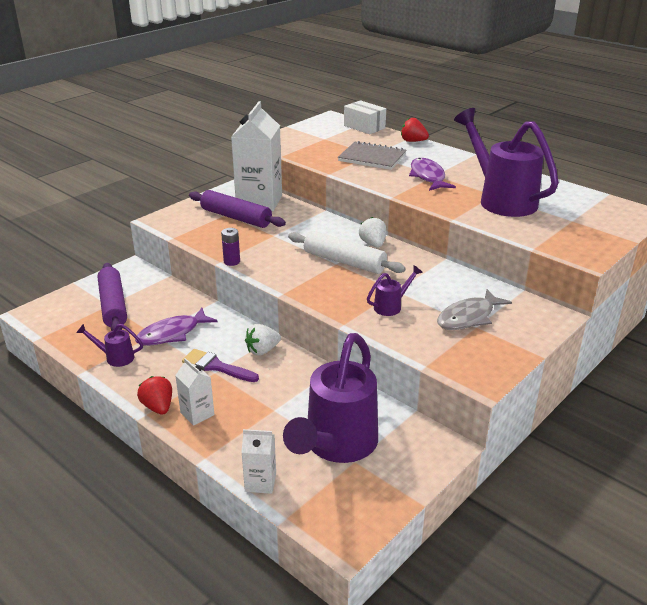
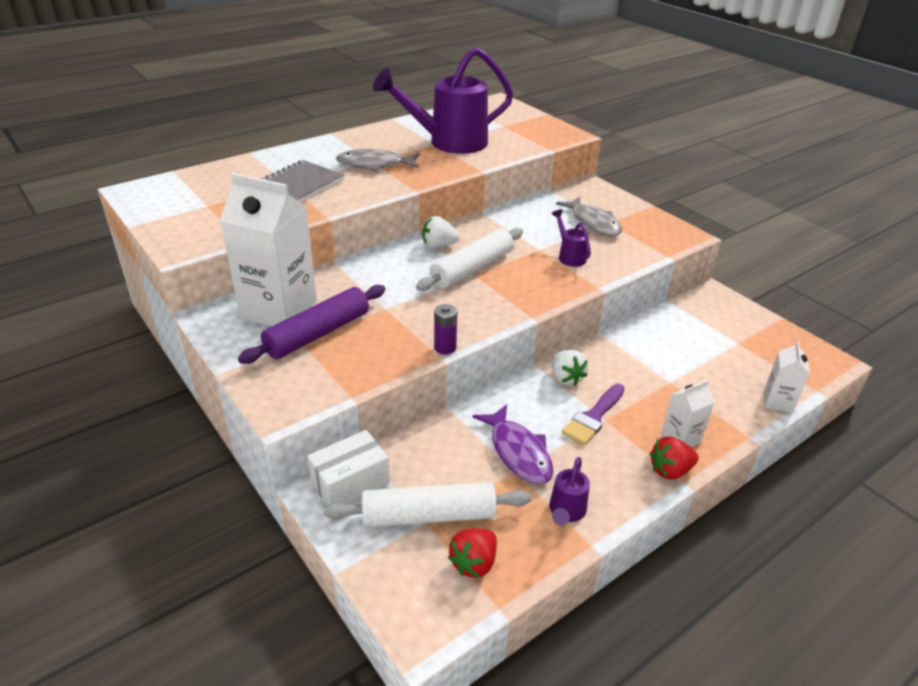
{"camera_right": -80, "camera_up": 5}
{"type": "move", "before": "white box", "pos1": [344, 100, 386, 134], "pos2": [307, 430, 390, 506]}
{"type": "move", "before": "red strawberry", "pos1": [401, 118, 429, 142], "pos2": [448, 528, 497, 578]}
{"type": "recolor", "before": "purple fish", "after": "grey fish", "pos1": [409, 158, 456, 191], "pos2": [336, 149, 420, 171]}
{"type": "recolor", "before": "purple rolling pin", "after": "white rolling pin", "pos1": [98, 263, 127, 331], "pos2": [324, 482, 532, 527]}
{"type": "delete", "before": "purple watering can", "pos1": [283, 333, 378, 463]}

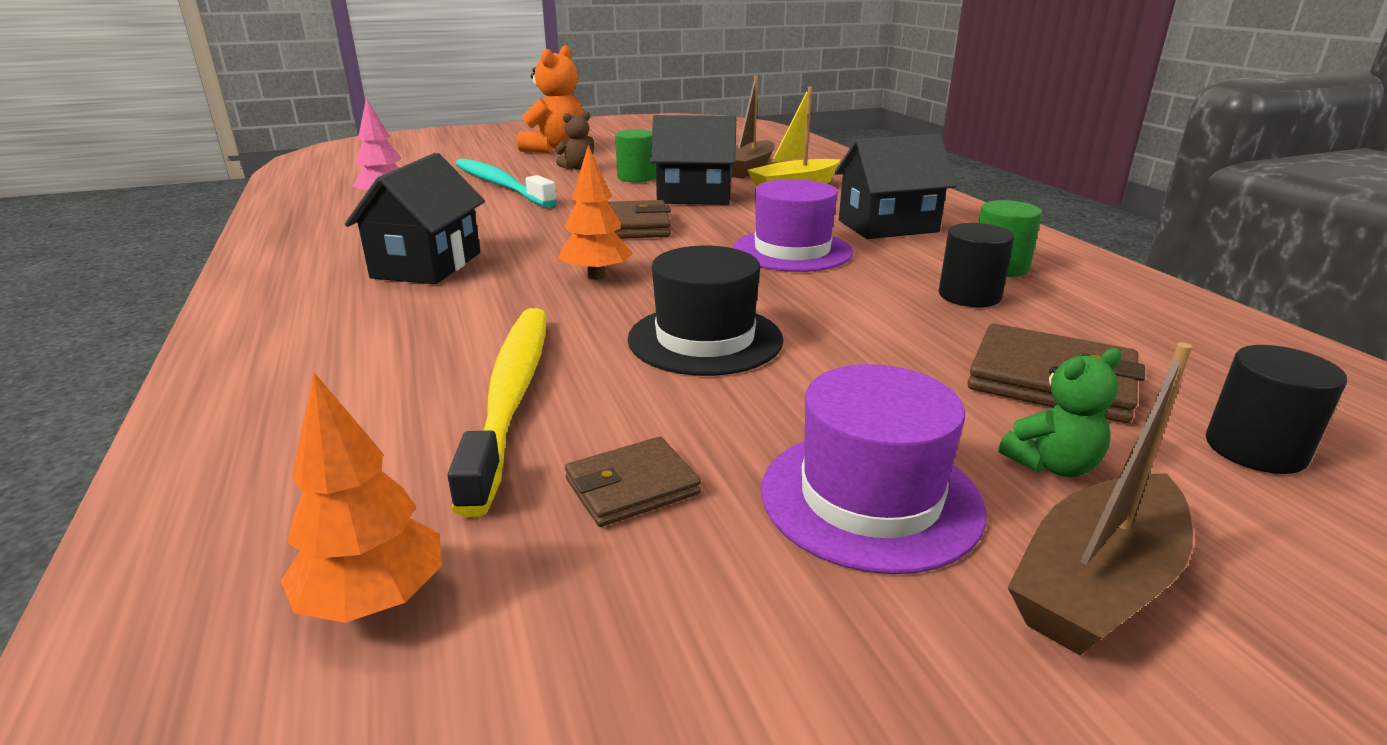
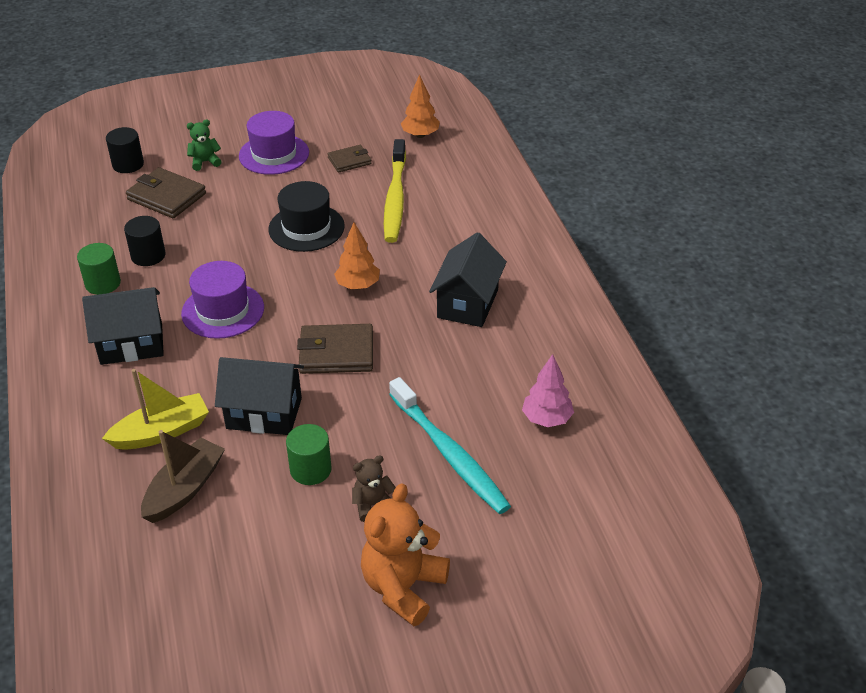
{"camera_right": -175, "camera_up": 15}
{"type": "delete", "before": "brown boat", "pos1": [1007, 342, 1193, 655]}

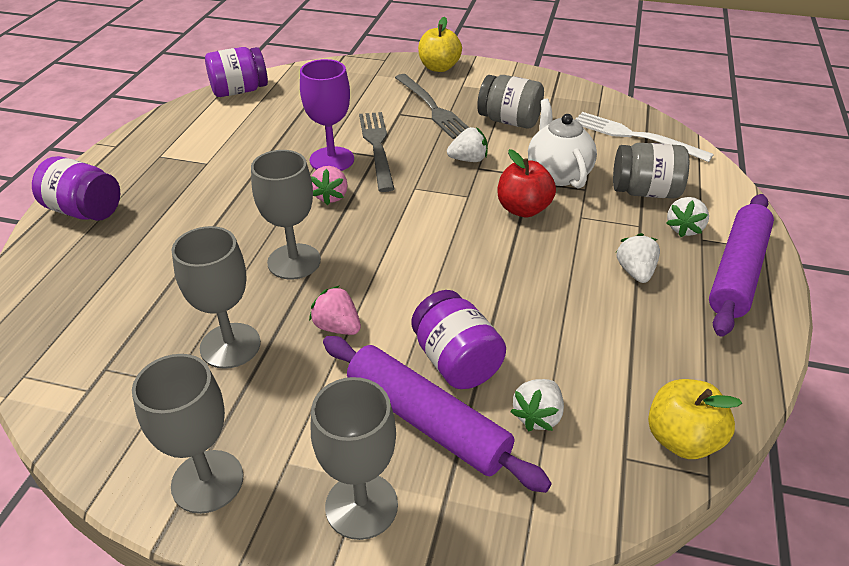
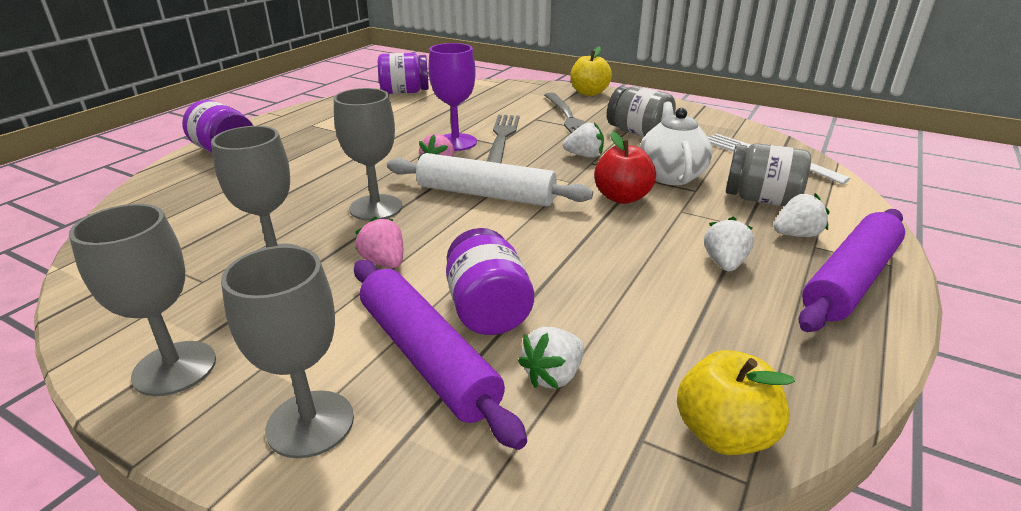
{"camera_right": 15, "camera_up": -10}
{"type": "rotate", "before": "white strawberry", "pos1": [666, 197, 709, 237], "pos2": [774, 193, 829, 237], "turn": -150}
{"type": "insert", "after": "white rolling pin", "pos2": [387, 153, 593, 206]}

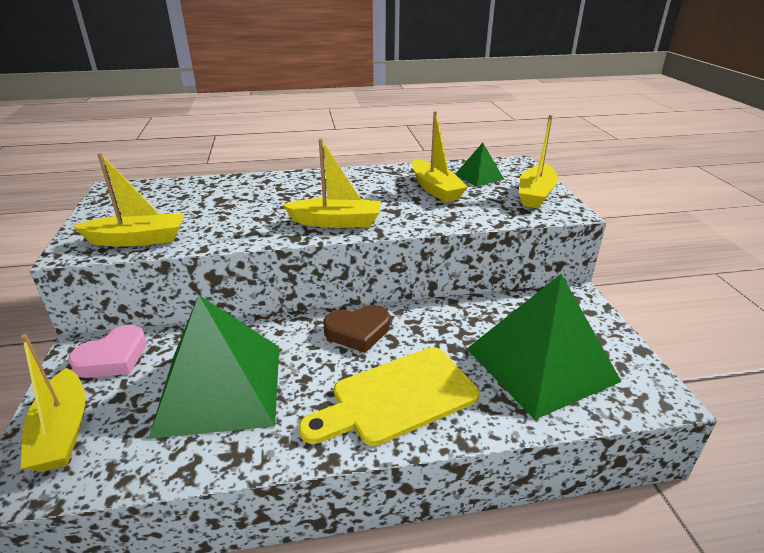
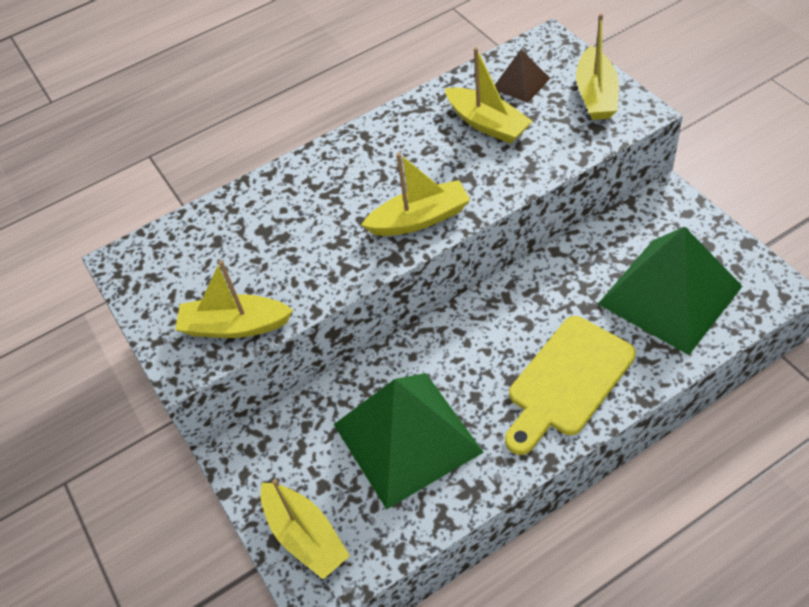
{"camera_right": -15, "camera_up": 20}
{"type": "recolor", "before": "green pyramid", "after": "brown pyramid", "pos1": [455, 143, 504, 187], "pos2": [495, 49, 550, 103]}
{"type": "rotate", "before": "yellow boat", "pos1": [73, 153, 184, 247], "pos2": [175, 260, 293, 338], "turn": -150}
{"type": "delete", "before": "brown heart", "pos1": [323, 305, 390, 353]}
{"type": "delete", "before": "pink heart", "pos1": [68, 325, 147, 378]}

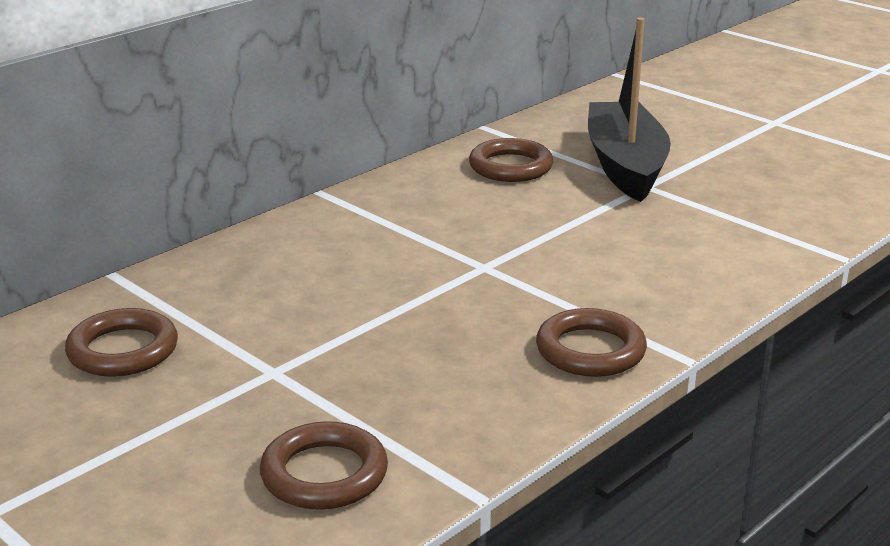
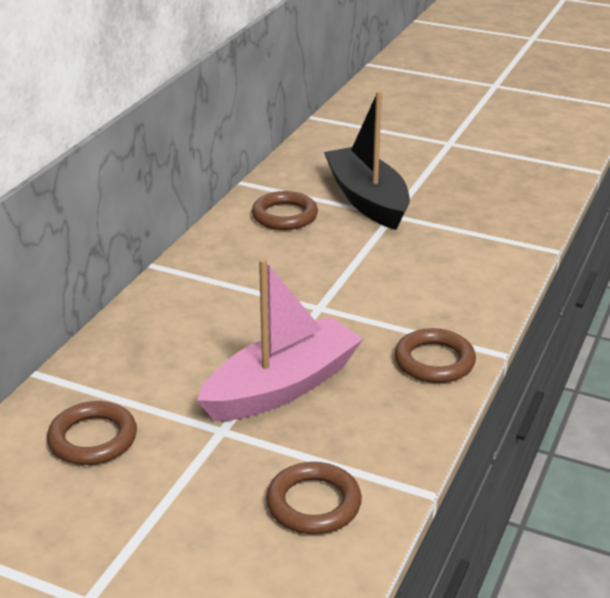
{"camera_right": -20, "camera_up": 5}
{"type": "insert", "after": "pink boat", "pos2": [197, 258, 363, 421]}

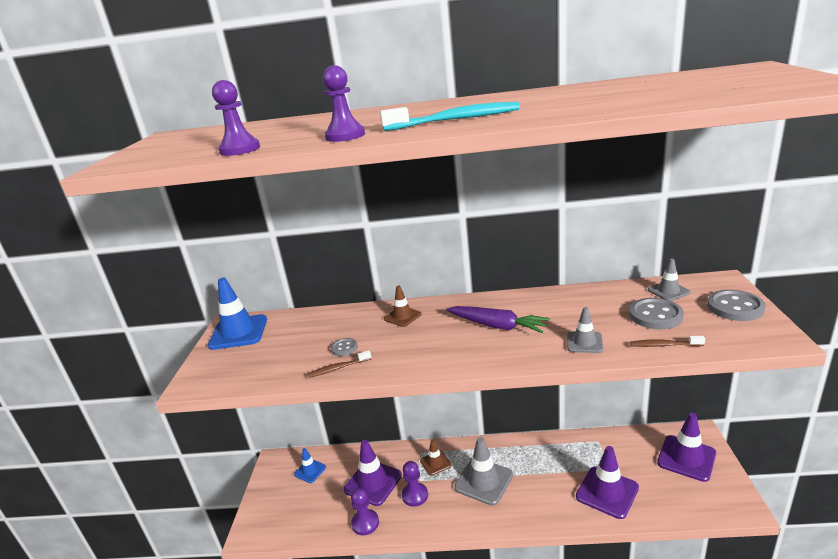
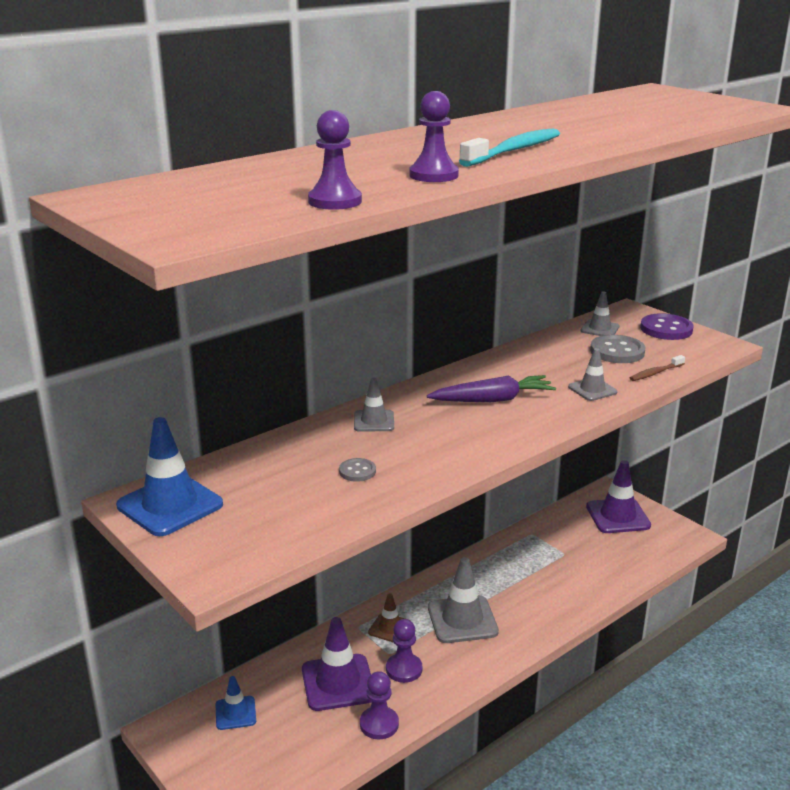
{"camera_right": -45, "camera_up": 0}
{"type": "recolor", "before": "brown traffic cone", "after": "grey traffic cone", "pos1": [384, 285, 422, 327], "pos2": [354, 378, 394, 432]}
{"type": "recolor", "before": "grey button", "after": "purple button", "pos1": [707, 290, 766, 321], "pos2": [640, 313, 694, 340]}
{"type": "delete", "before": "brown toothbrush", "pos1": [307, 350, 371, 378]}
{"type": "delete", "before": "purple traffic cone", "pos1": [576, 446, 639, 519]}

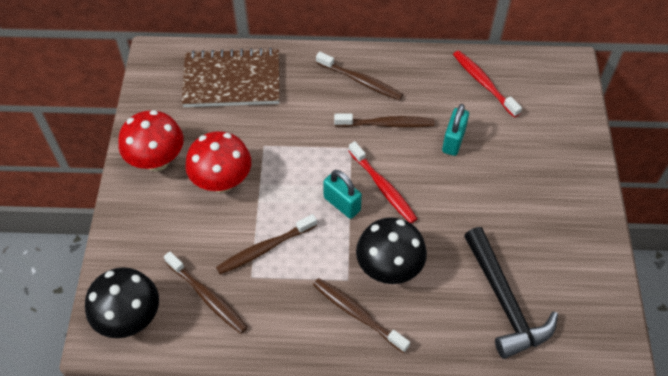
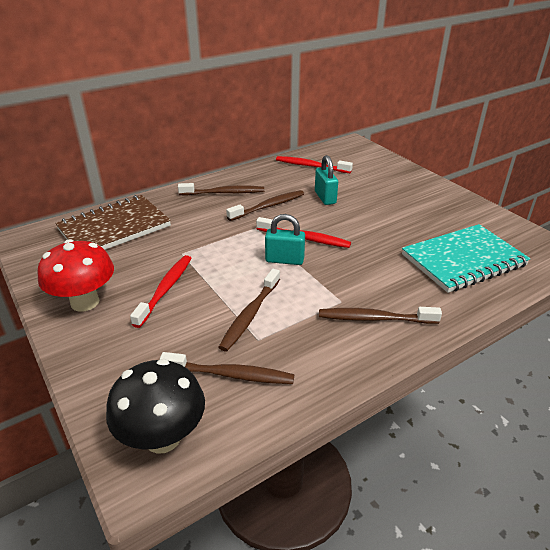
{"camera_right": -35, "camera_up": -20}
{"type": "replace", "before": "red mushroom", "after": "red toothbrush", "pos1": [185, 131, 251, 193], "pos2": [130, 255, 192, 328]}
{"type": "delete", "before": "black mushroom", "pos1": [356, 217, 427, 284]}
{"type": "replace", "before": "black hammer", "after": "turquoise notebook", "pos1": [464, 227, 558, 359], "pos2": [402, 224, 530, 293]}

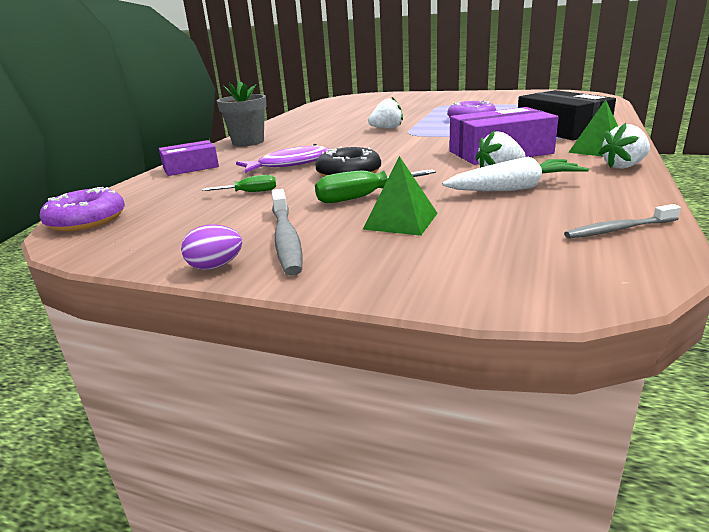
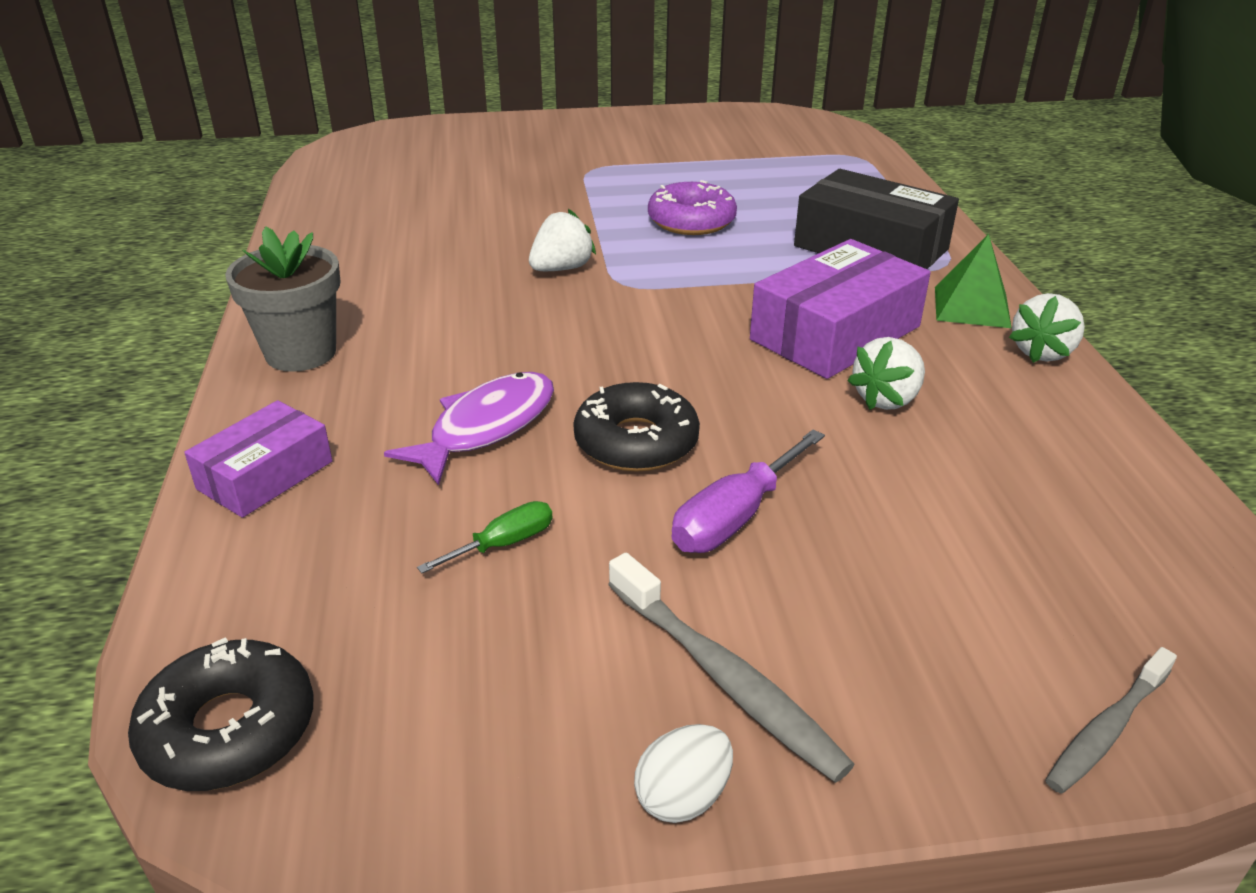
{"camera_right": -30, "camera_up": 10}
{"type": "delete", "before": "green pyramid", "pos1": [363, 156, 438, 236]}
{"type": "delete", "before": "white carrot", "pos1": [442, 157, 589, 191]}
{"type": "recolor", "before": "green screwdriver", "after": "purple screwdriver", "pos1": [315, 170, 436, 203], "pos2": [672, 429, 825, 553]}
{"type": "recolor", "before": "purple donut", "after": "black donut", "pos1": [40, 187, 125, 231], "pos2": [128, 637, 313, 791]}
{"type": "move", "before": "grey toothbrush", "pos1": [564, 204, 681, 239], "pos2": [1045, 647, 1177, 794]}
{"type": "recolor", "before": "purple egg", "after": "white egg", "pos1": [181, 224, 242, 270], "pos2": [634, 724, 733, 823]}

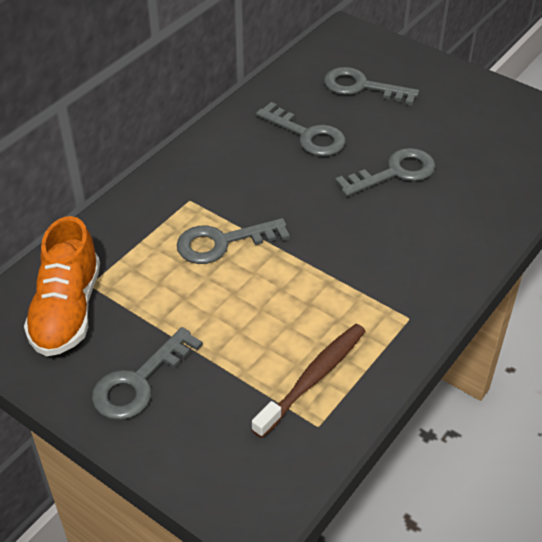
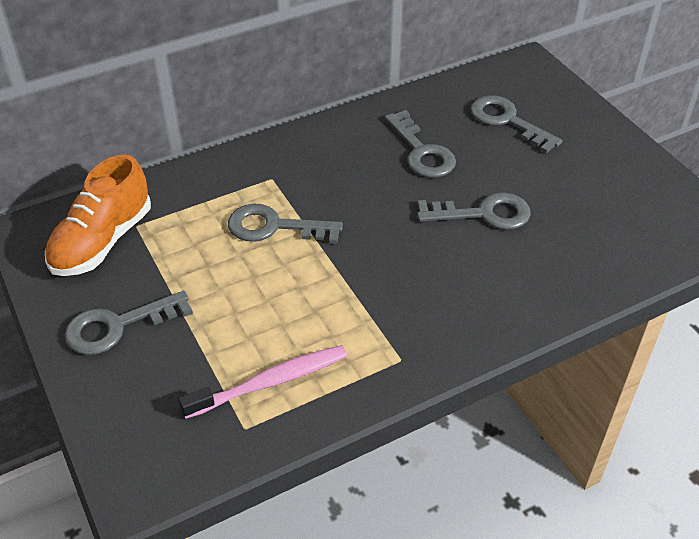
{"camera_right": 25, "camera_up": 0}
{"type": "recolor", "before": "brown toothbrush", "after": "pink toothbrush", "pos1": [251, 324, 365, 438], "pos2": [178, 345, 347, 419]}

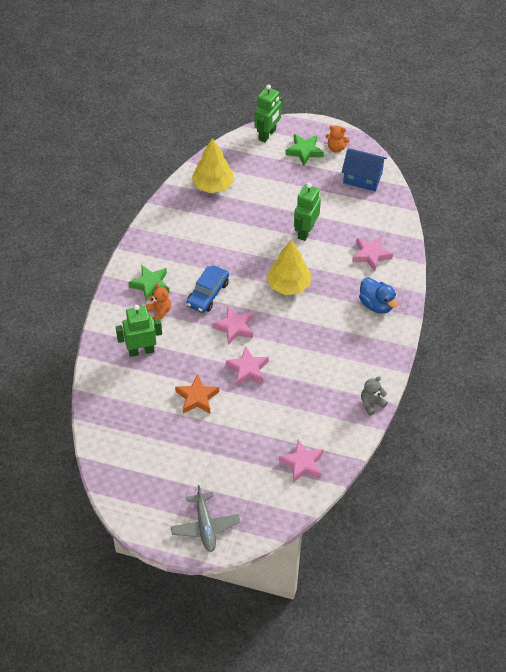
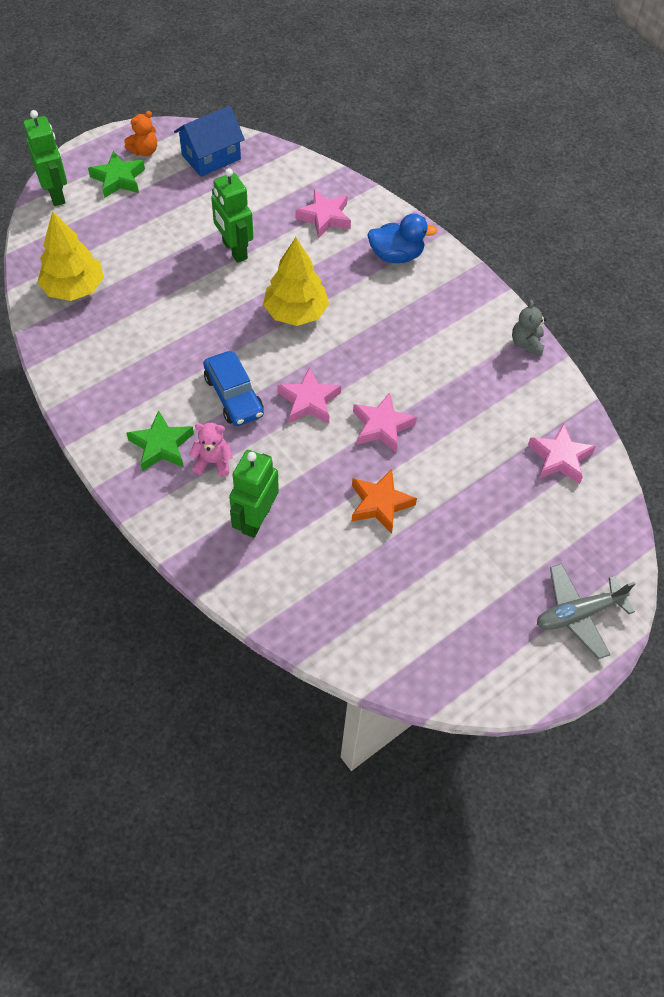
{"camera_right": -55, "camera_up": 5}
{"type": "recolor", "before": "orange teddy bear", "after": "pink teddy bear", "pos1": [146, 283, 171, 320], "pos2": [189, 423, 232, 477]}
{"type": "rotate", "before": "grey plane", "pos1": [171, 485, 240, 552], "pos2": [537, 563, 635, 660], "turn": 135}

